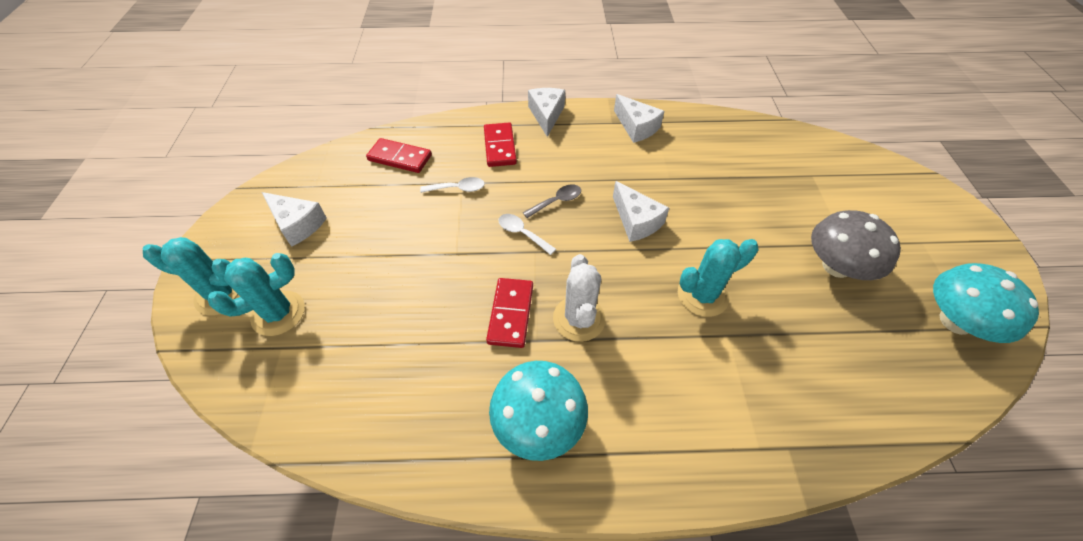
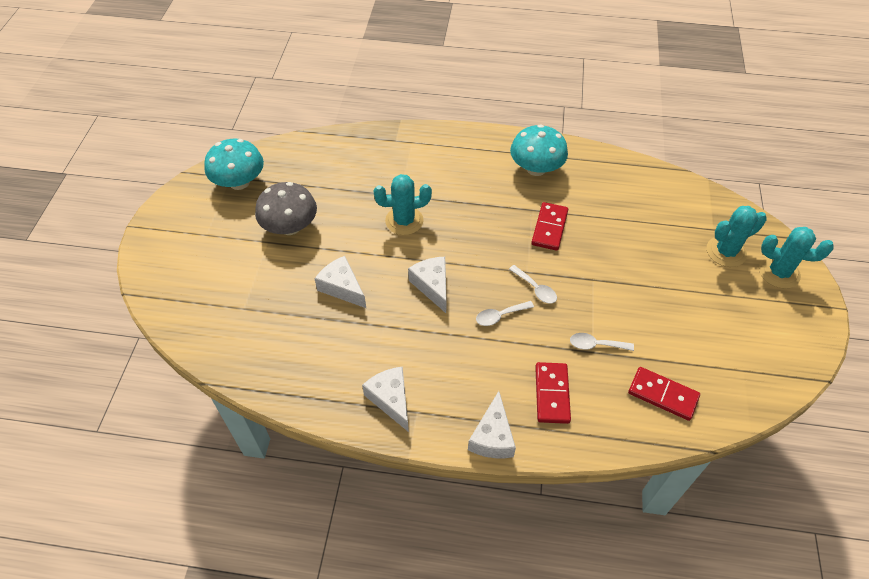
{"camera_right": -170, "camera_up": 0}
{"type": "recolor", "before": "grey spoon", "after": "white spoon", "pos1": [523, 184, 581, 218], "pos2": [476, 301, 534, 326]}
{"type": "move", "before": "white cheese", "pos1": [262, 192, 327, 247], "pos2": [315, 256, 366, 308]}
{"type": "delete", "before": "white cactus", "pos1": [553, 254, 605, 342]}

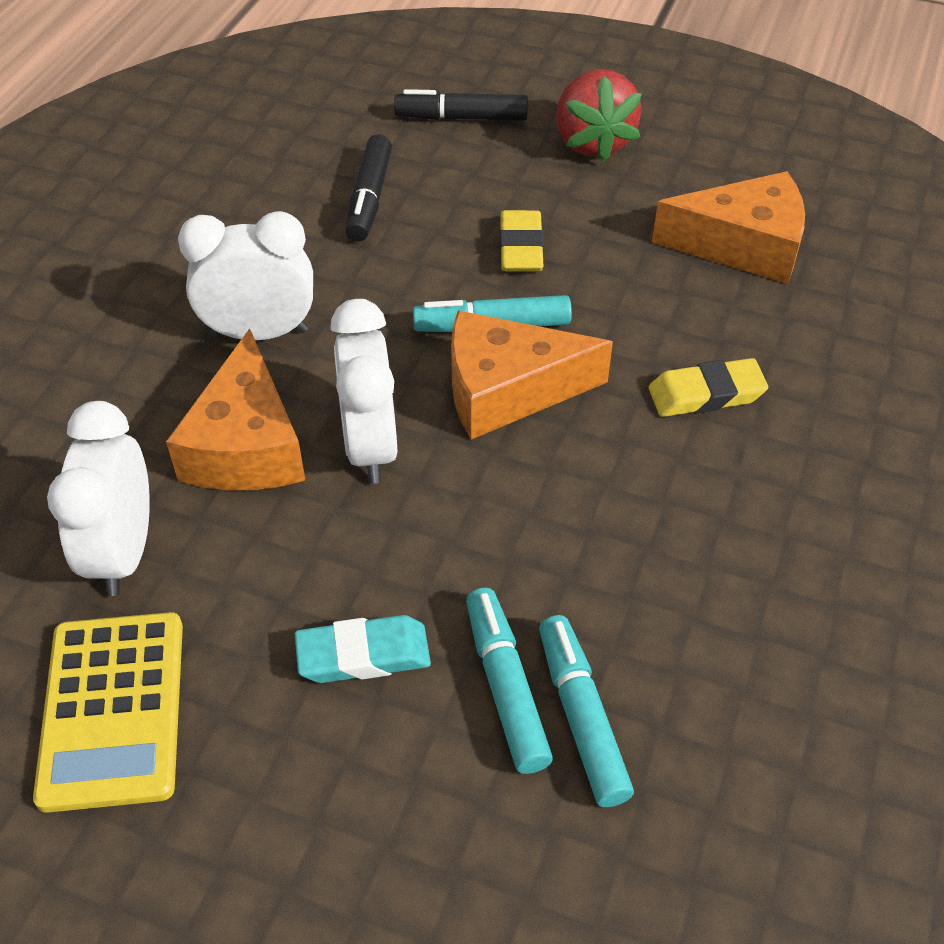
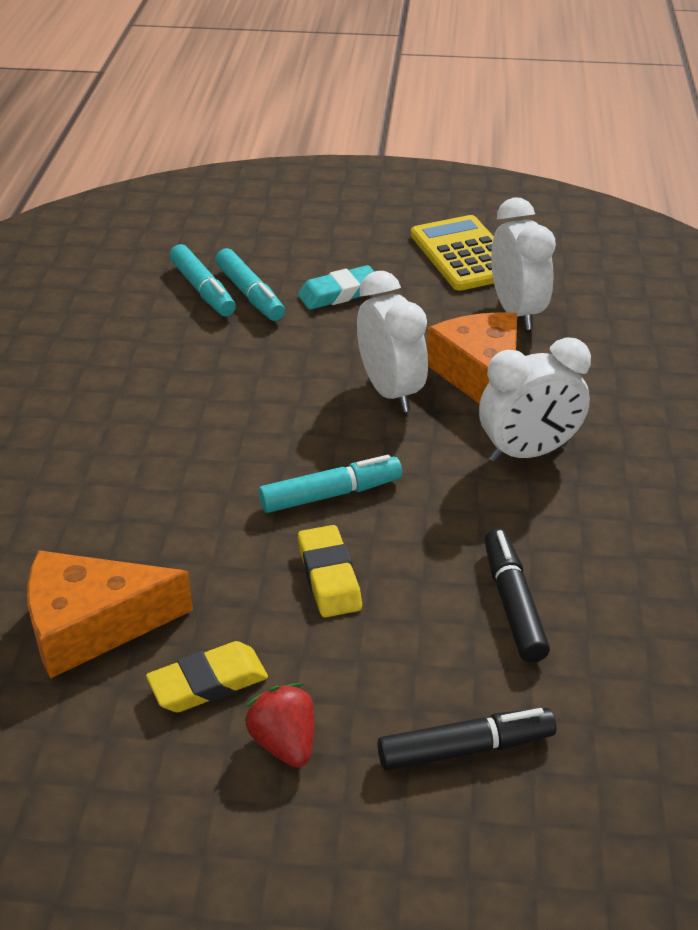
{"camera_right": 165, "camera_up": -10}
{"type": "resize", "before": "red strawberry", "pos1": [556, 69, 642, 162], "pos2": [244, 683, 314, 768], "scale": 0.64}
{"type": "delete", "before": "orange cheese", "pos1": [451, 310, 613, 440]}
{"type": "move", "before": "yellow eraser", "pos1": [649, 358, 768, 417], "pos2": [146, 641, 268, 713]}

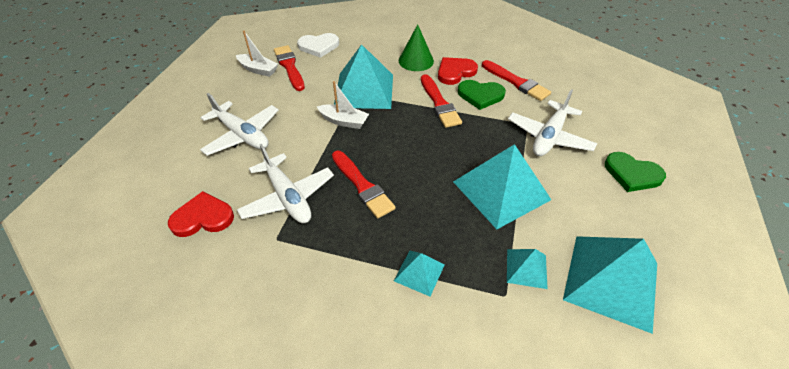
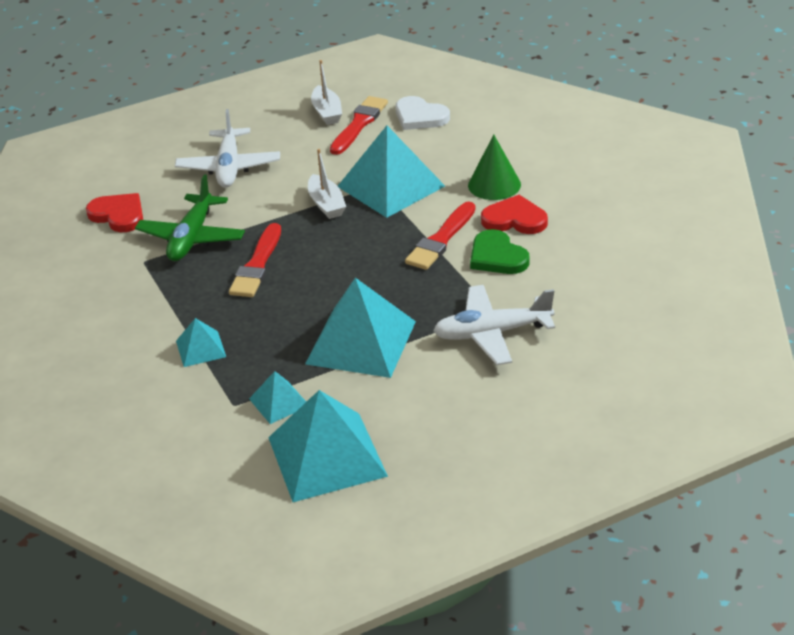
{"camera_right": 50, "camera_up": -10}
{"type": "delete", "before": "red brush", "pos1": [482, 60, 551, 101]}
{"type": "recolor", "before": "white plane", "after": "green plane", "pos1": [237, 144, 334, 224], "pos2": [135, 174, 245, 261]}
{"type": "delete", "before": "green heart", "pos1": [605, 152, 666, 192]}

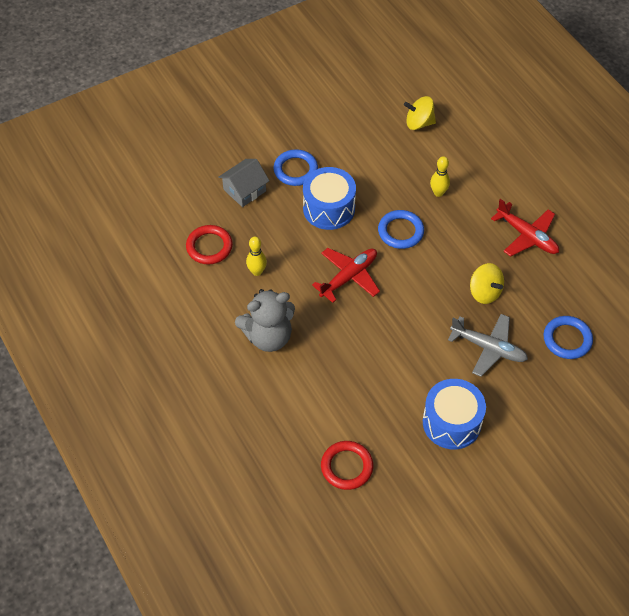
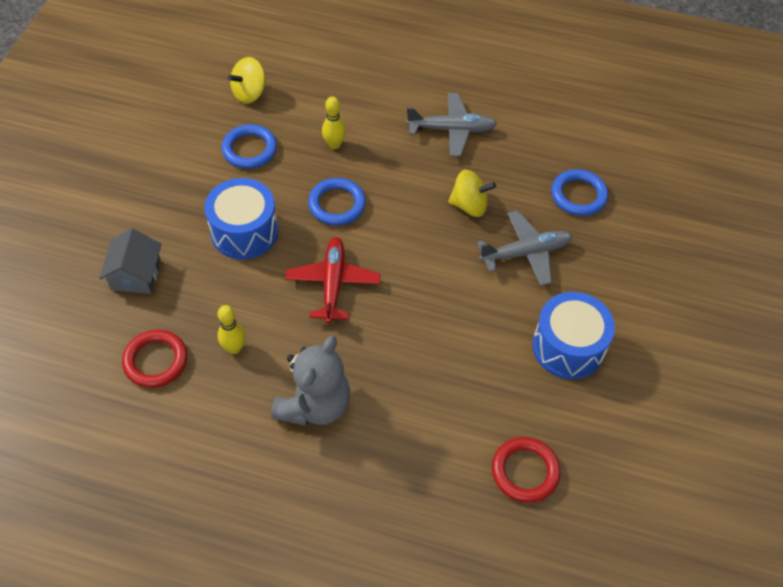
{"camera_right": -45, "camera_up": 0}
{"type": "move", "before": "blue ring", "pos1": [273, 149, 318, 186], "pos2": [221, 124, 277, 169]}
{"type": "recolor", "before": "red plane", "after": "grey plane", "pos1": [491, 199, 559, 257], "pos2": [406, 93, 497, 157]}

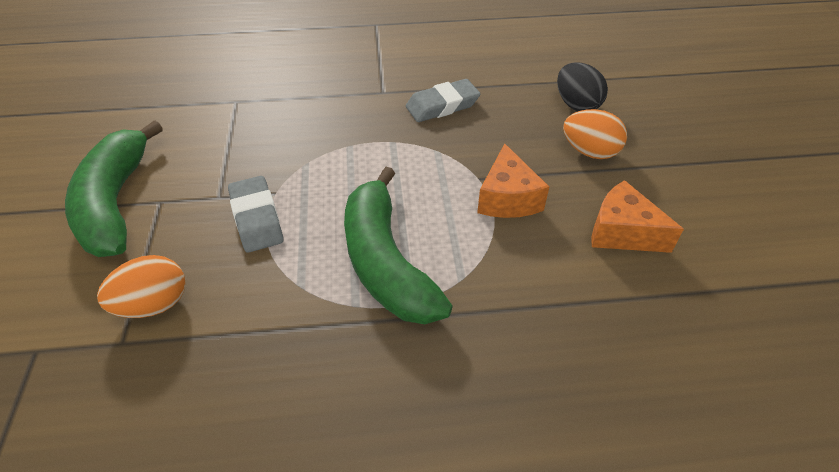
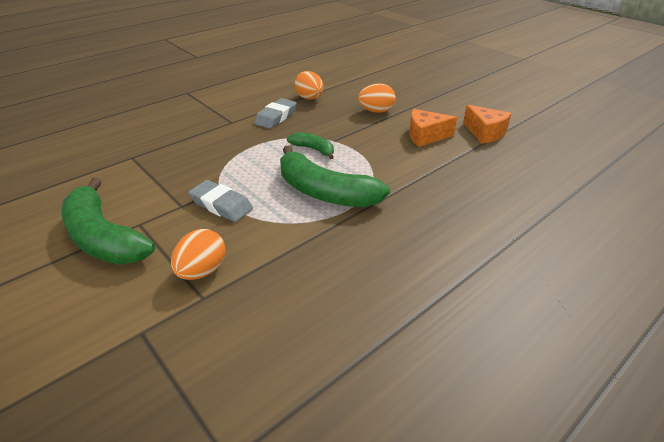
{"camera_right": -35, "camera_up": -10}
{"type": "delete", "before": "black egg", "pos1": [557, 62, 608, 111]}
{"type": "move", "before": "orange cheese", "pos1": [477, 144, 549, 218], "pos2": [463, 105, 511, 144]}
{"type": "insert", "after": "orange egg", "pos2": [294, 71, 324, 100]}
{"type": "insert", "after": "green banana", "pos2": [287, 132, 334, 159]}

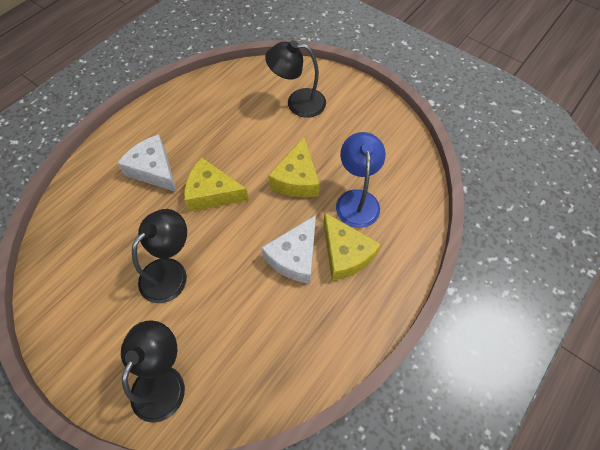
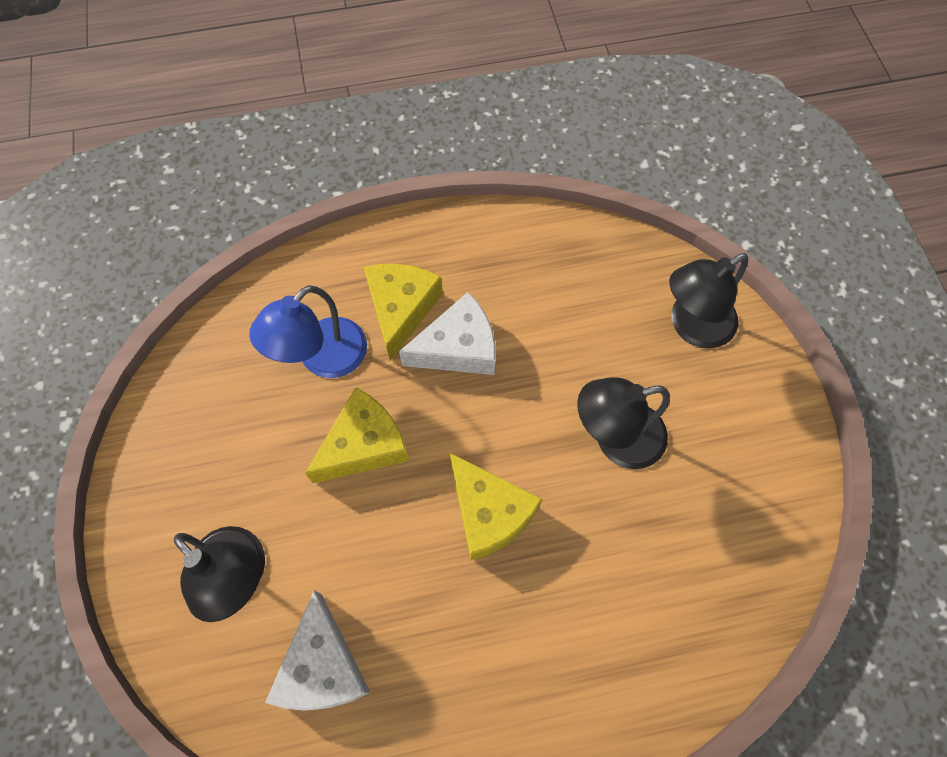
{"camera_right": -140, "camera_up": 5}
{"type": "move", "before": "white cheese", "pos1": [117, 135, 177, 192], "pos2": [265, 590, 370, 711]}

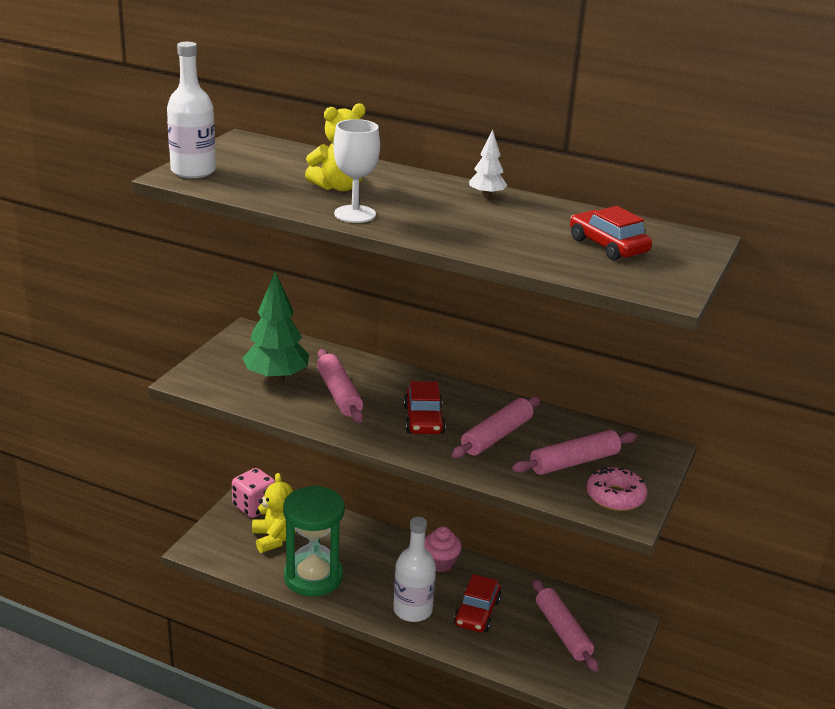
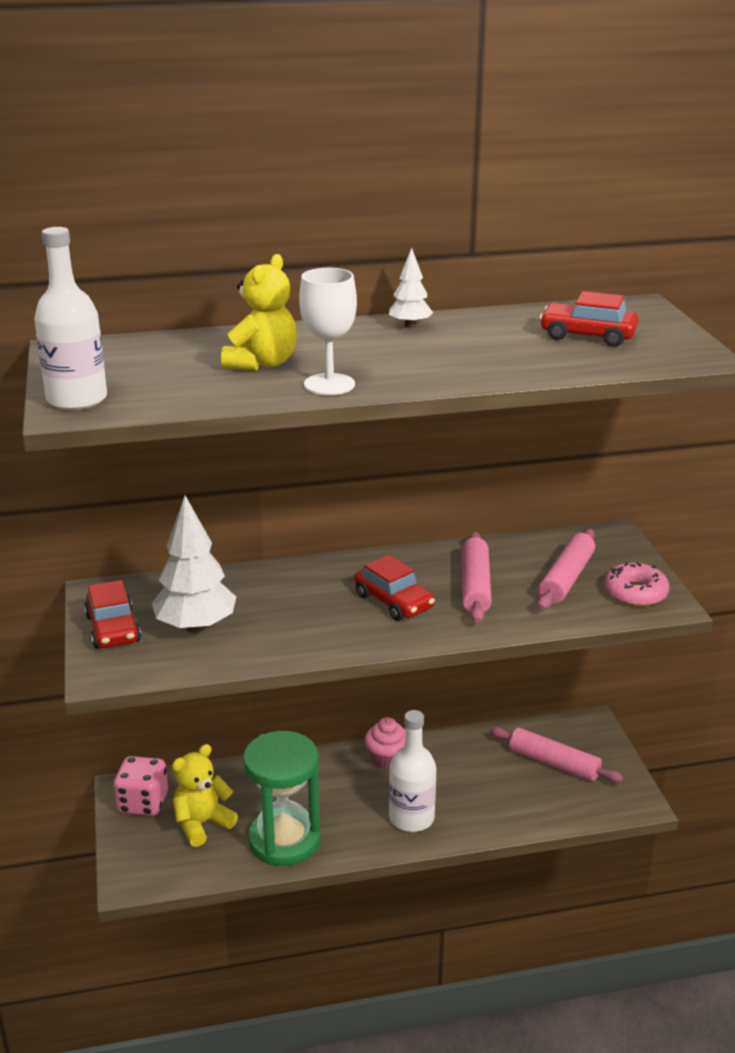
{"camera_right": -35, "camera_up": 0}
{"type": "recolor", "before": "green tree", "after": "white tree", "pos1": [243, 271, 309, 382], "pos2": [152, 496, 236, 633]}
{"type": "delete", "before": "pink rolling pin", "pos1": [317, 349, 363, 423]}
{"type": "rotate", "before": "yellow teddy bear", "pos1": [252, 473, 296, 553], "pos2": [172, 744, 238, 847], "turn": -75}
{"type": "move", "before": "red car", "pos1": [454, 574, 501, 632], "pos2": [84, 580, 141, 649]}

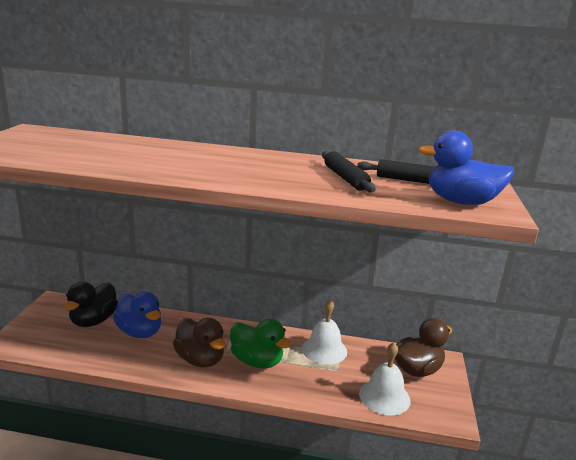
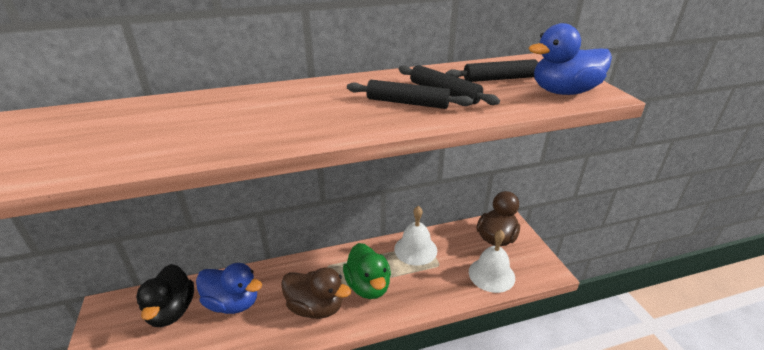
{"camera_right": -25, "camera_up": 10}
{"type": "rotate", "before": "green duck", "pos1": [230, 319, 291, 369], "pos2": [343, 243, 391, 299], "turn": 60}
{"type": "insert", "after": "black rolling pin", "pos2": [347, 80, 473, 109]}

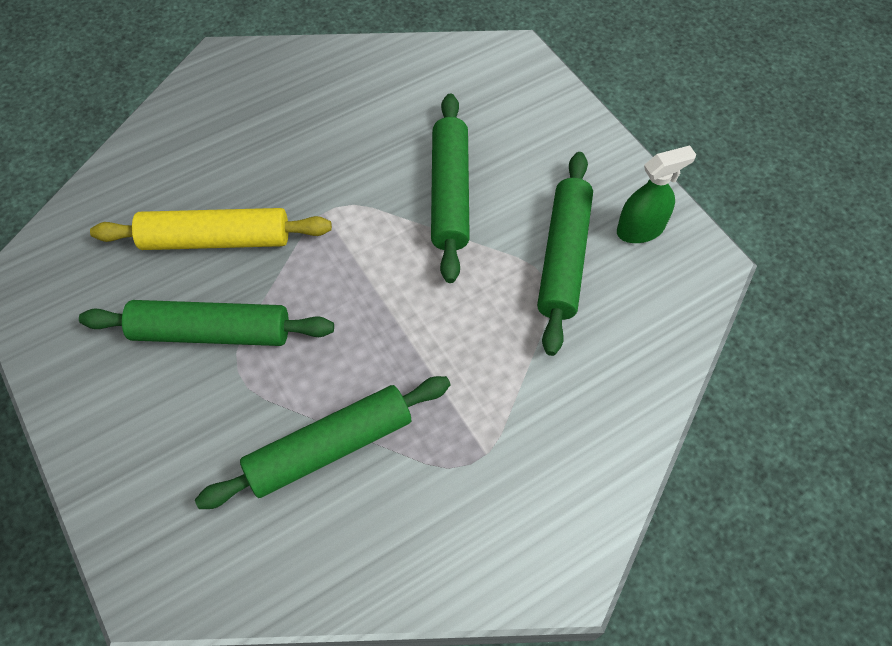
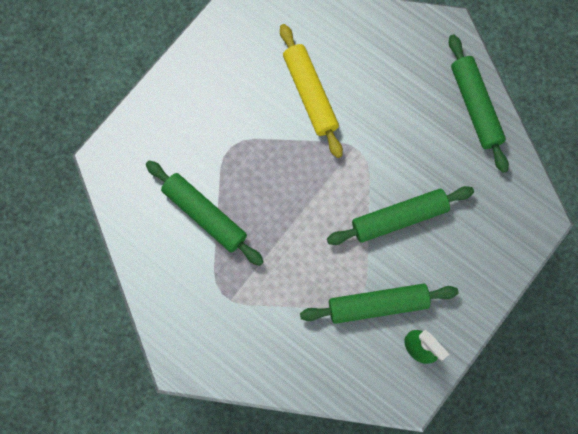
{"camera_right": 70, "camera_up": 15}
{"type": "move", "before": "green rolling pin", "pos1": [79, 300, 334, 346], "pos2": [449, 34, 509, 173]}

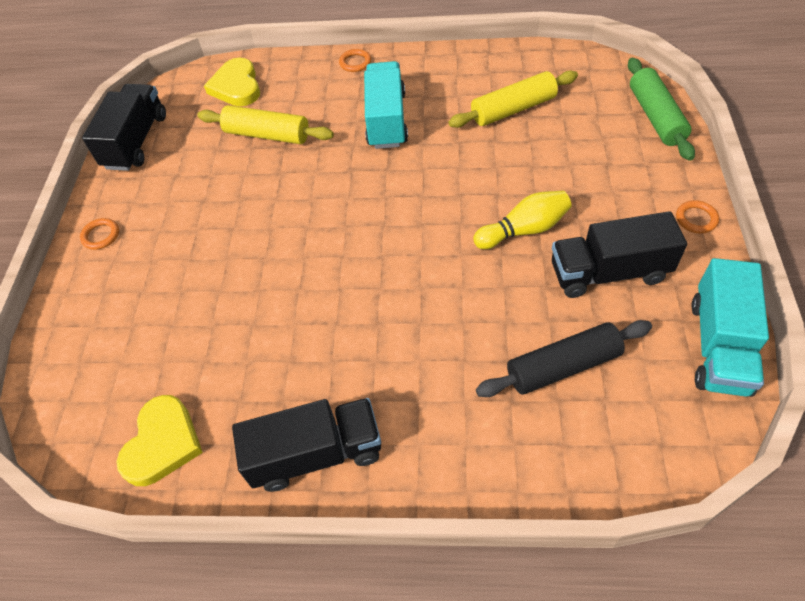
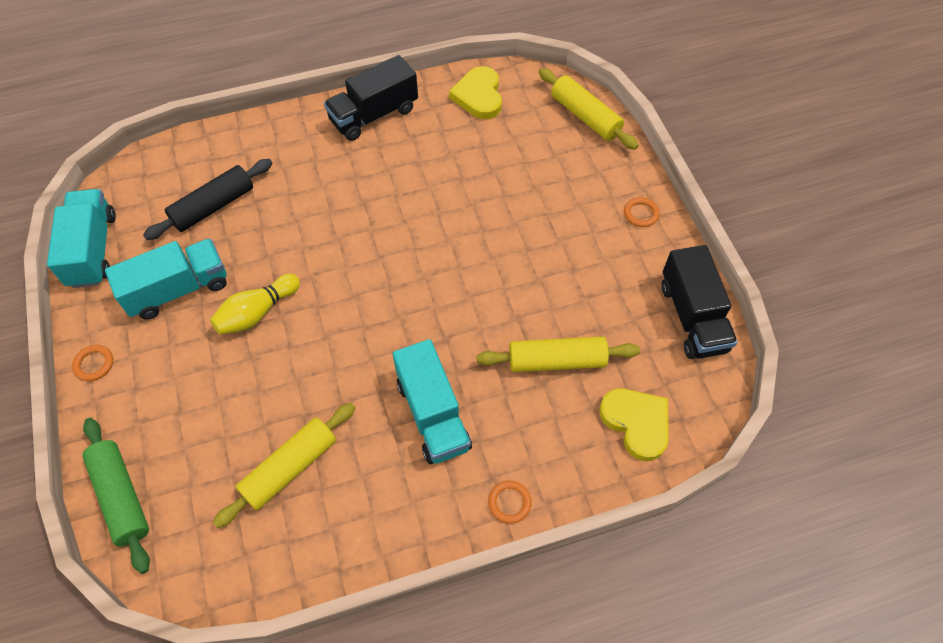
{"camera_right": 155, "camera_up": 5}
{"type": "recolor", "before": "black truck", "after": "turquoise truck", "pos1": [552, 211, 687, 298], "pos2": [105, 239, 227, 320]}
{"type": "insert", "after": "yellow rolling pin", "pos2": [539, 68, 639, 150]}

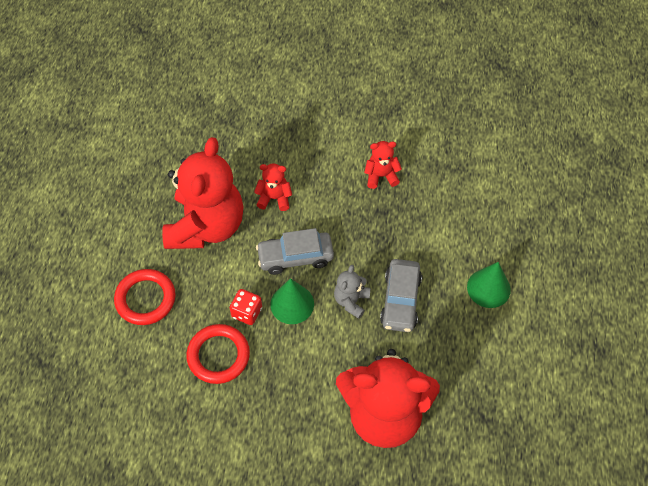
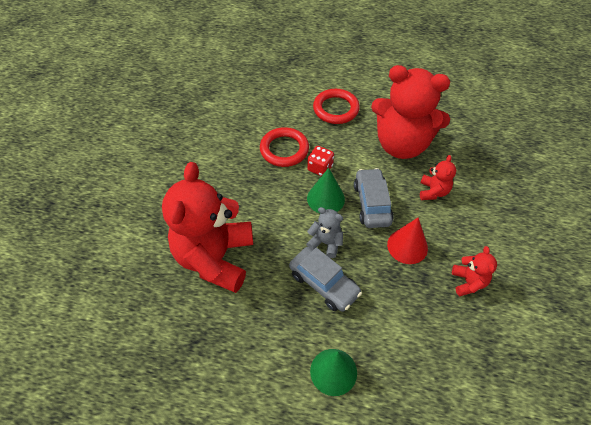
{"camera_right": 95, "camera_up": -5}
{"type": "rotate", "before": "grey car", "pos1": [380, 259, 422, 332], "pos2": [289, 247, 362, 312], "turn": -150}
{"type": "insert", "after": "red cone", "pos2": [387, 217, 428, 264]}

